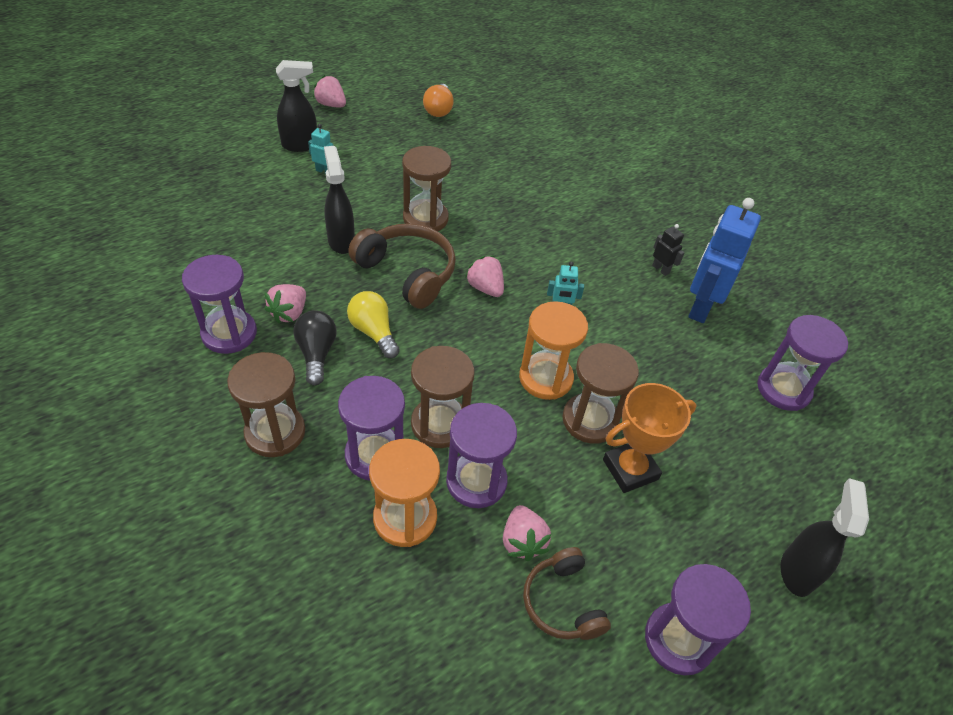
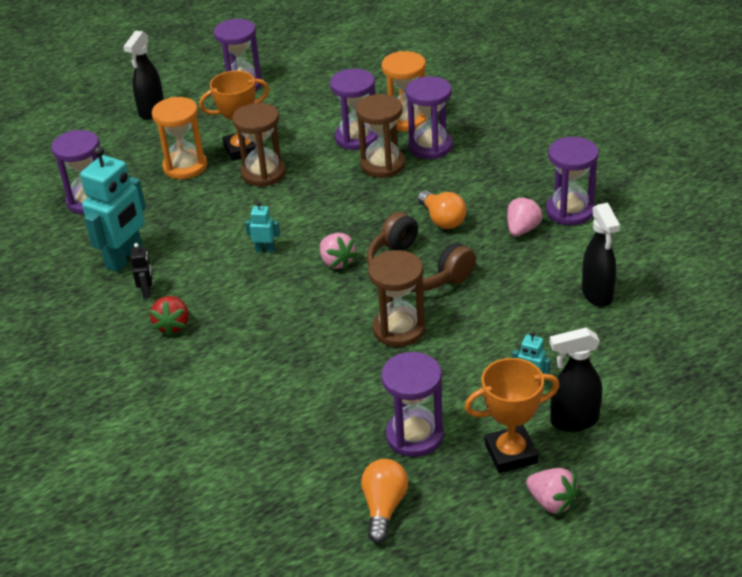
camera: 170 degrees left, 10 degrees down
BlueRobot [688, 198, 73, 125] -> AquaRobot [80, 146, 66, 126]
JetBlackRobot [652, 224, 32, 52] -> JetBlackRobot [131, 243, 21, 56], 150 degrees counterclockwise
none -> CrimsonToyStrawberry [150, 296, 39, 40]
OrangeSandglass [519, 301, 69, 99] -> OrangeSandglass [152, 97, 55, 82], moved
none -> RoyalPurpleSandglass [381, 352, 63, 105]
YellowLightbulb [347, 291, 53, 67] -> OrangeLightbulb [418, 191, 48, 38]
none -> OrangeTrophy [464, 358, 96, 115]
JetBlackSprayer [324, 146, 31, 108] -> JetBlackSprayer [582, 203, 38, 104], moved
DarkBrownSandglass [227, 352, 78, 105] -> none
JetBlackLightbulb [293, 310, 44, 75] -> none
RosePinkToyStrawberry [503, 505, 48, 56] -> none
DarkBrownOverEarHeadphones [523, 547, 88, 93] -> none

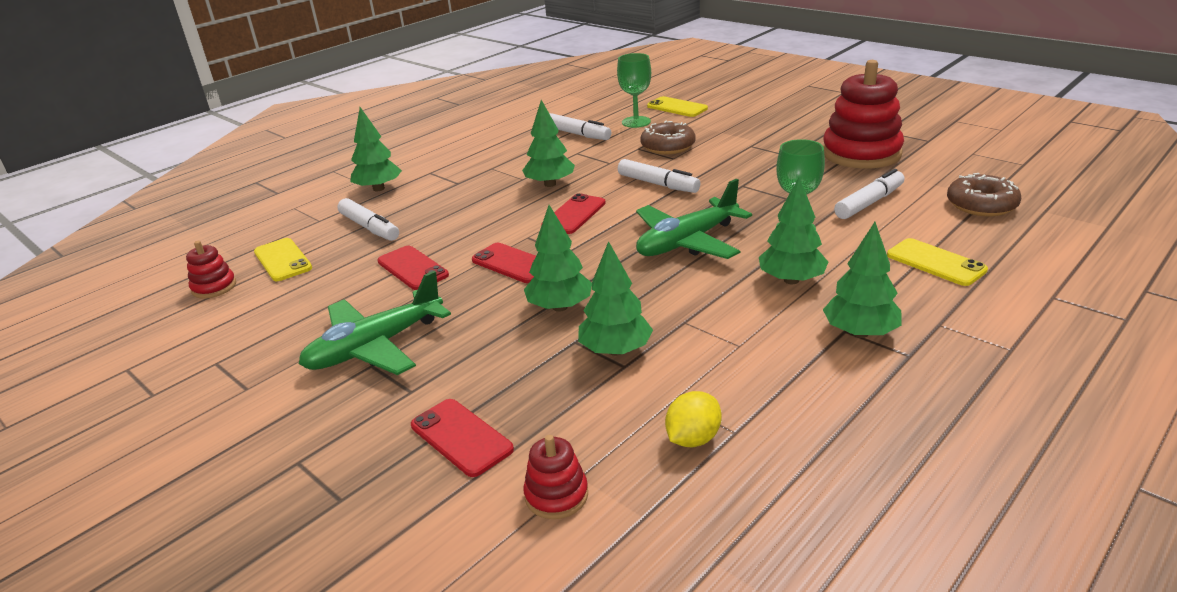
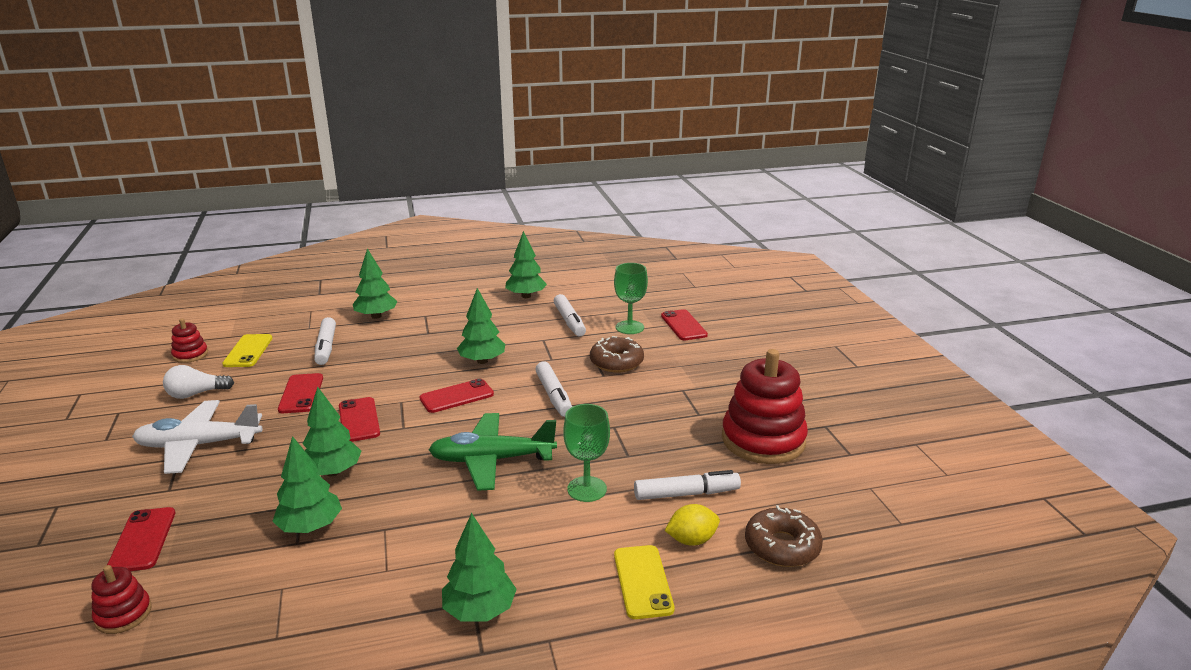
camera: 30 degrees right, 5 degrees down
EmeraldPlane [299, 271, 152, 104] -> SnowWhitePlane [132, 400, 130, 74]
none -> SnowWhiteLightbulb [163, 365, 71, 34]
EmeraldFirTree [759, 177, 69, 107] -> EmeraldFirTree [505, 231, 42, 67], moved
YellowMobilePhone [647, 96, 61, 21] -> CrimsonMobilePhone [661, 309, 47, 31]
YellowCitrusFruit [665, 391, 57, 56] -> YellowCitrusFruit [665, 504, 55, 42], moved

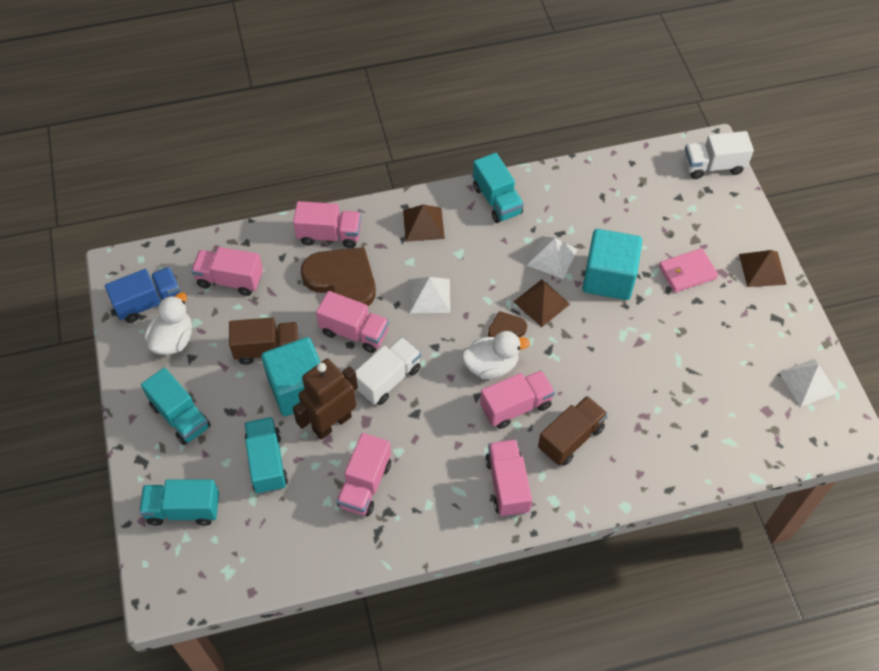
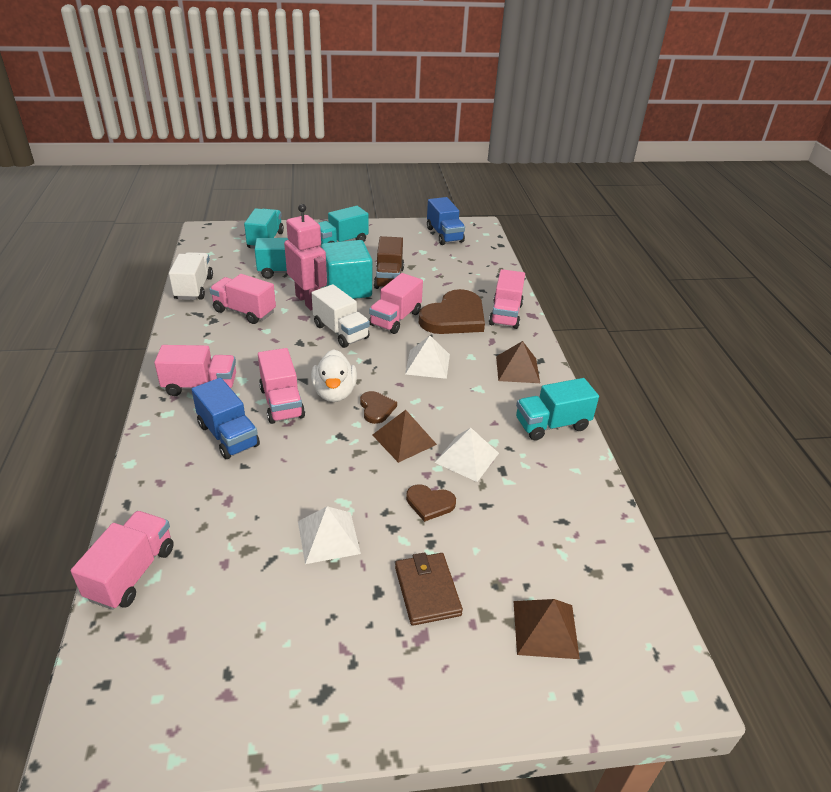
camera: 95 degrees right, 20 degrees down
RosePinkLorry [191, 247, 72, 49] -> RosePinkLorry [71, 511, 103, 99], moved
SnowWhiteLorry [684, 131, 70, 48] -> SnowWhiteLorry [169, 252, 44, 48], moved
DarkBrownLorry [538, 396, 70, 70] -> BlueLorry [191, 378, 69, 81]
DarkBrownRobot [293, 359, 65, 81] -> RosePinkRobot [284, 204, 43, 106]
SnowWhitePyramid [779, 359, 58, 48] -> SnowWhitePyramid [298, 506, 63, 58], moved
RosePinkWallet [659, 248, 59, 45] -> DarkBrownWallet [395, 552, 68, 74]
AquaSolidCube [583, 229, 59, 71] -> DarkBrownHeartShape [406, 484, 50, 38]
DarkBrownPyramid [739, 250, 48, 37] -> DarkBrownPyramid [513, 599, 67, 60], moved
SnowWhiteDuck [145, 292, 47, 63] -> none

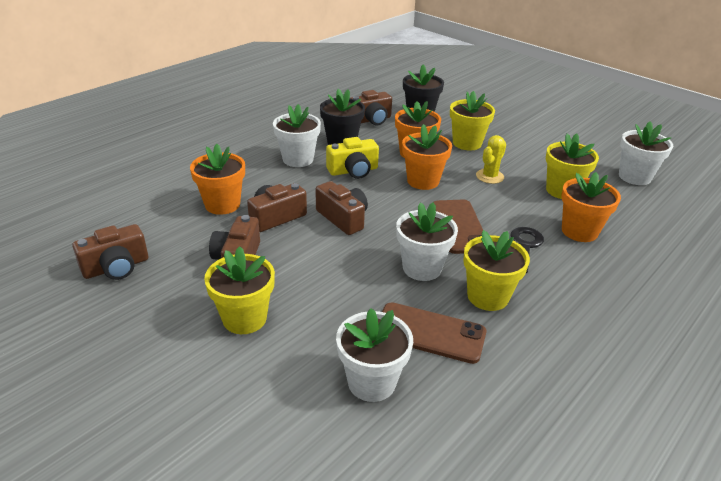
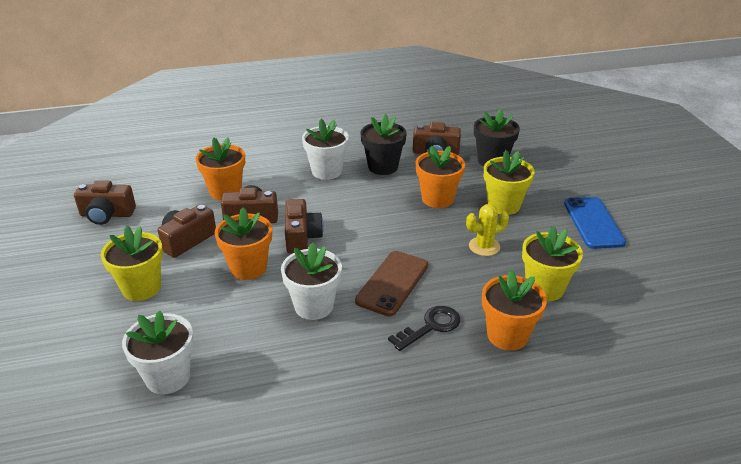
camera: 35 degrees right, 0 degrees up
OrangePottedPlant [402, 124, 50, 66] -> OrangePottedPlant [215, 207, 57, 73], moved
none -> BlueMobilePhone [564, 197, 62, 52]
YellowCompactCamera [326, 137, 53, 42] -> none
DarkBrownMobilePhone [382, 302, 104, 62] -> none
YellowPottedPlant [463, 230, 67, 81] -> none
SnowWhitePottedPlant [619, 121, 54, 64] -> none

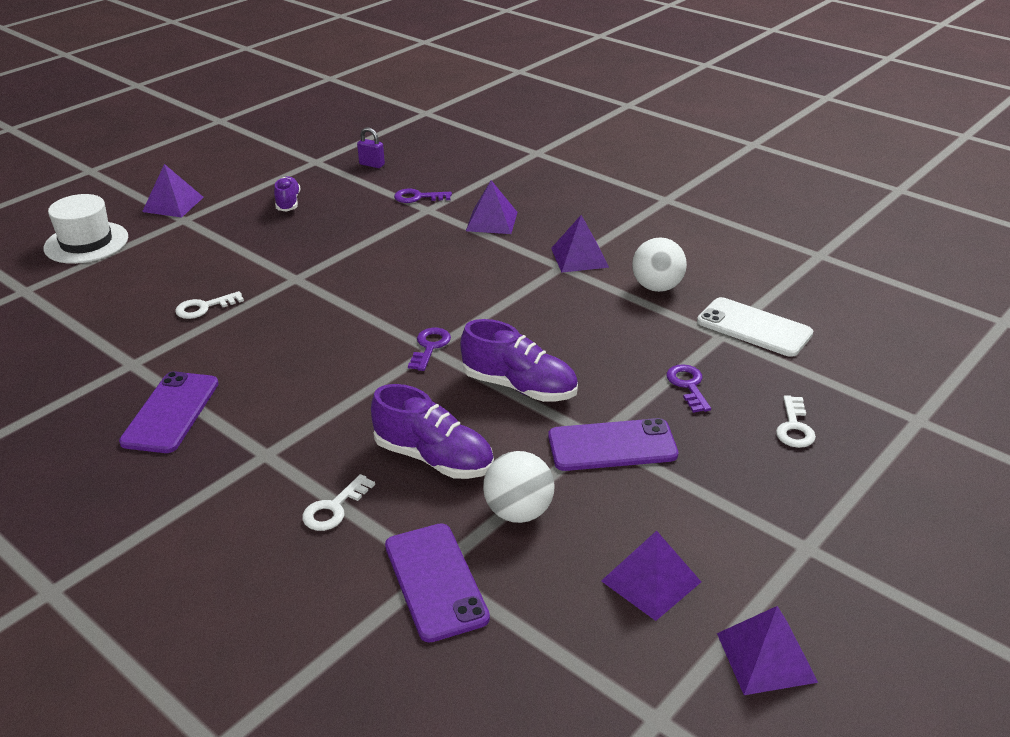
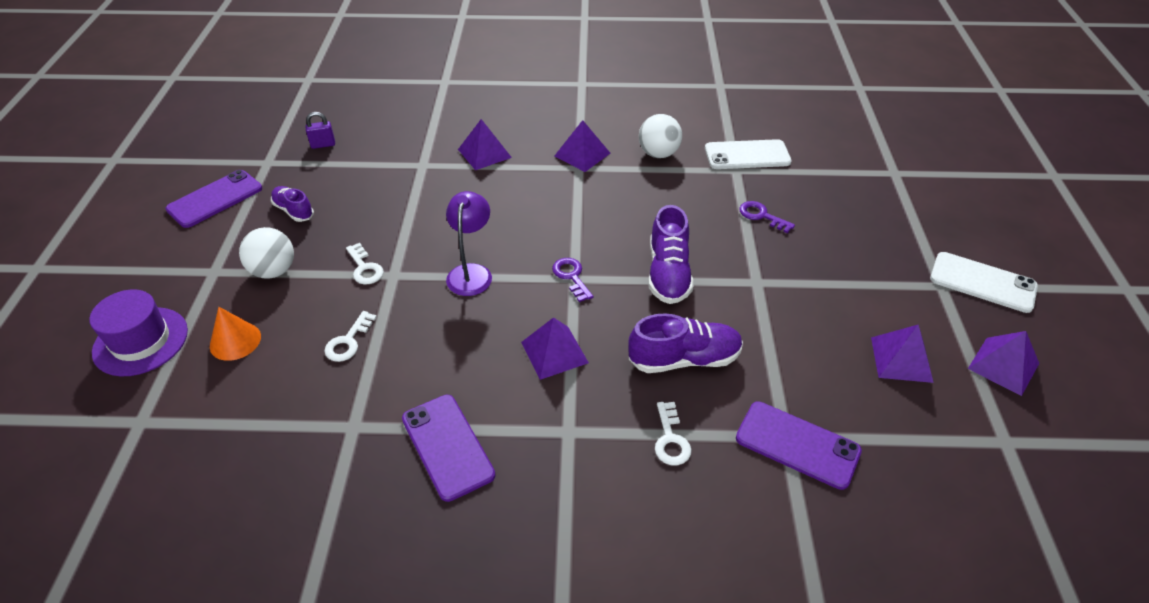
camera: 40 degrees left, 10 degrees up
SnowWhiteTallHat [44, 194, 84, 70] -> RoyalPurpleTallHat [89, 289, 99, 87]
RoyalPurpleMobilePhone [548, 418, 130, 53] -> RoyalPurpleMobilePhone [165, 170, 97, 58], moved
none -> OrangeSolidCone [210, 307, 51, 54]
SnowWhiteBall [483, 451, 72, 72] -> SnowWhiteBall [239, 227, 55, 52], moved
SnowWhiteDoorKey [776, 395, 40, 53] -> SnowWhiteDoorKey [346, 243, 38, 42], moved
none -> RoyalPurpleReadingLamp [446, 191, 46, 105]
RoyalPurplePyramid [142, 164, 62, 54] -> RoyalPurplePyramid [521, 317, 68, 63], moved
RoyalPurpleLaceUpShoe [460, 319, 118, 83] -> RoyalPurpleLaceUpShoe [649, 205, 44, 99], 105 degrees clockwise
none -> SnowWhiteMobilePhone [930, 252, 108, 61]
RoyalPurpleDoorKey [394, 188, 58, 15] -> none

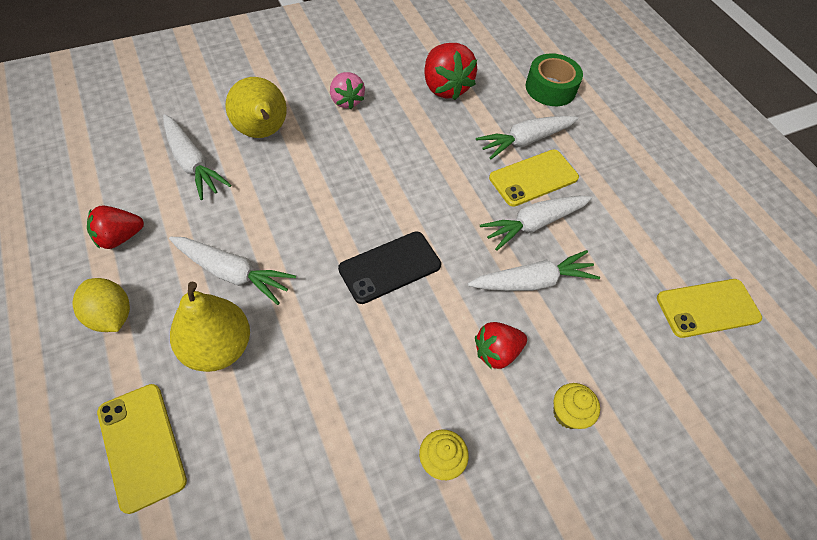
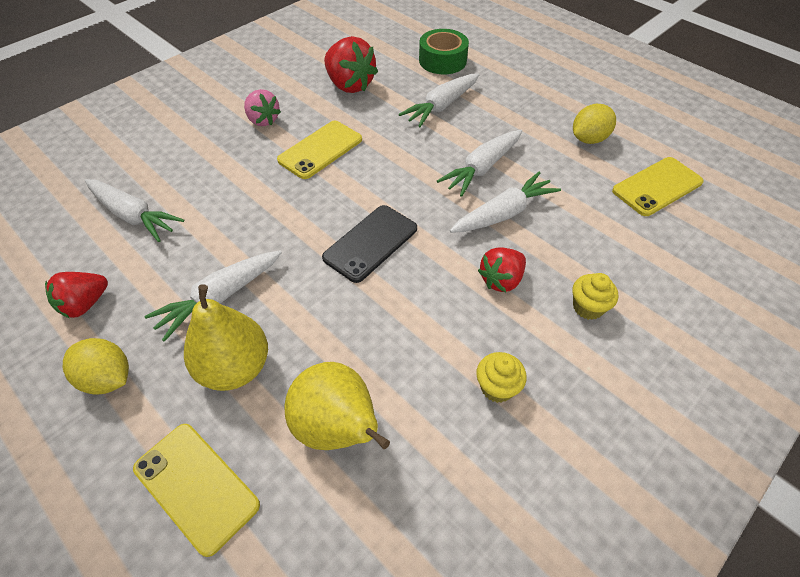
camera: 15 degrees left, 5 degrees down
SnowWhiteCarrot [169, 237, 127, 68] -> SnowWhiteCarrot [144, 250, 138, 92], 135 degrees clockwise
YellowMobilePhone [489, 150, 90, 57] -> YellowMobilePhone [277, 121, 85, 58], moved
YellowPear [226, 77, 61, 61] -> YellowPear [284, 362, 106, 88], moved
none -> YellowCitrusFruit [573, 104, 43, 40]

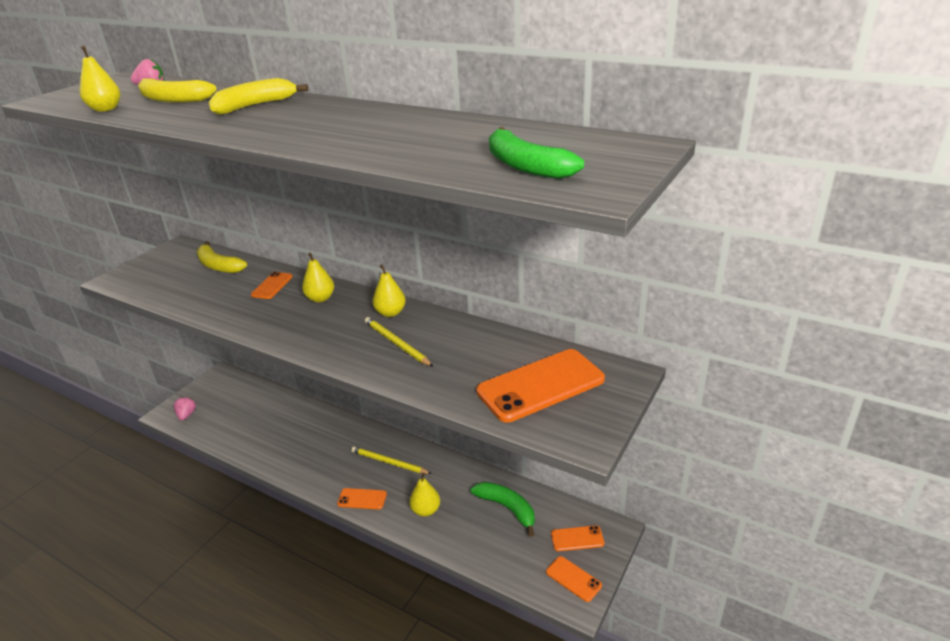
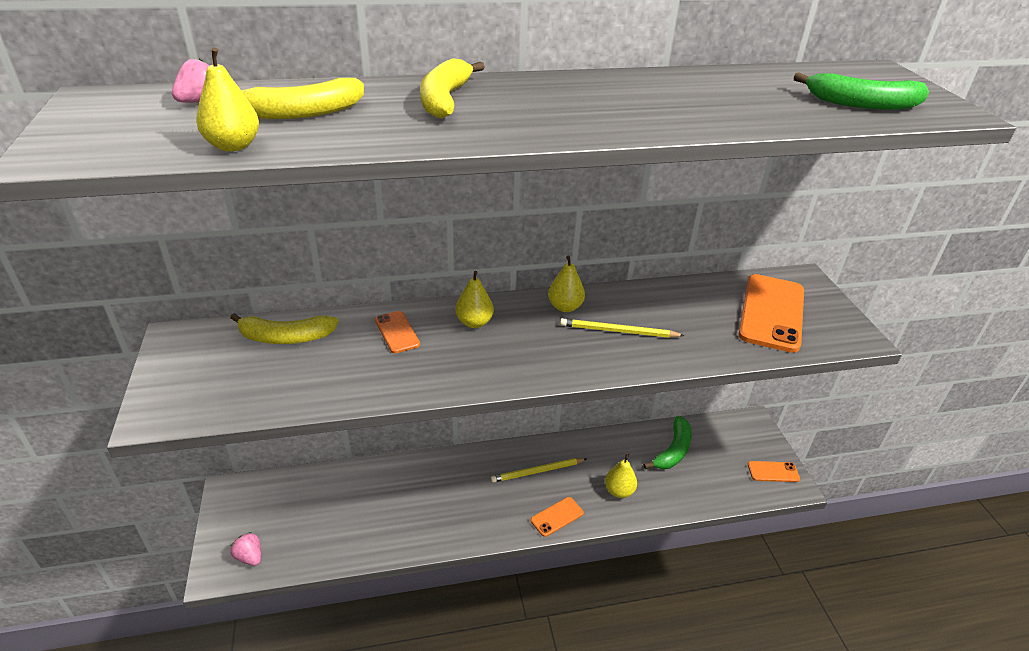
camera: 45 degrees left, 5 degrees up
EmeraldToyBanana [471, 482, 64, 55] -> EmeraldToyBanana [643, 416, 49, 53], 120 degrees clockwise
OrangeMobilePhone [551, 525, 53, 26] -> none

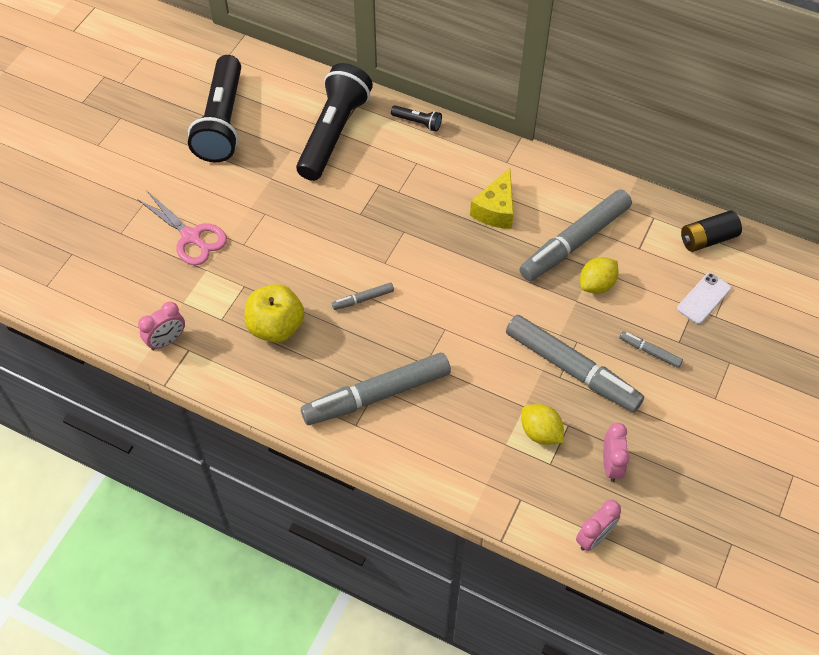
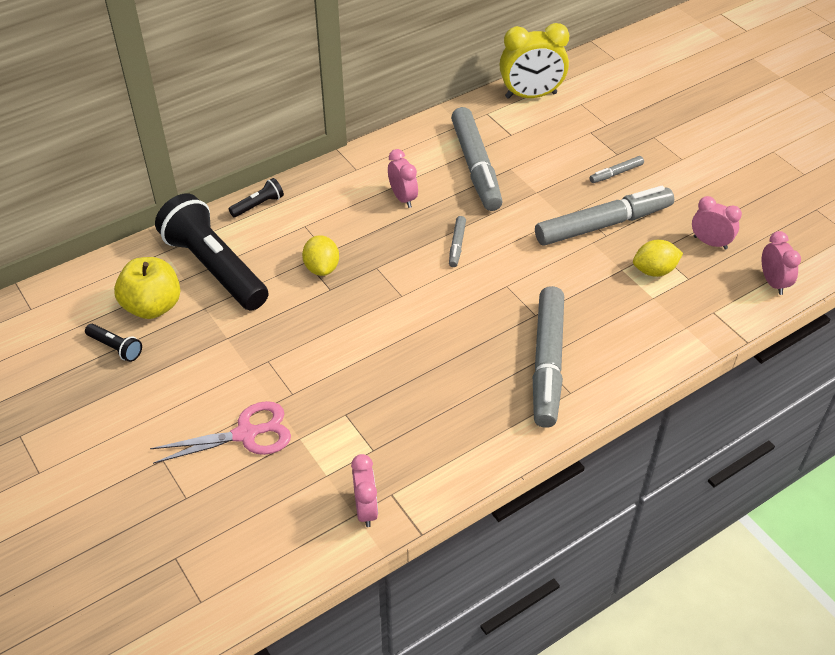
camera: 60 degrees left, 10 degrees down
JetBlackPocketTorch [188, 55, 53, 107] -> JetBlackPocketTorch [85, 324, 57, 38], x0.42
YellowApple [244, 284, 61, 59] -> YellowApple [114, 257, 66, 62], moved
YellowCitrusFruit [580, 257, 39, 37] -> YellowCitrusFruit [302, 235, 37, 41], moved
YellowPieceOfCheese [470, 168, 44, 61] -> RosePinkAlarmClock [388, 149, 30, 59]
GrayFeltPen [332, 283, 62, 27] -> GrayFeltPen [449, 216, 17, 51], moved
JetBlackPowerCell [681, 210, 61, 42] -> YellowAlarmClock [500, 23, 69, 76]
SnowWhiteMobilePhone [677, 273, 54, 51] -> none

